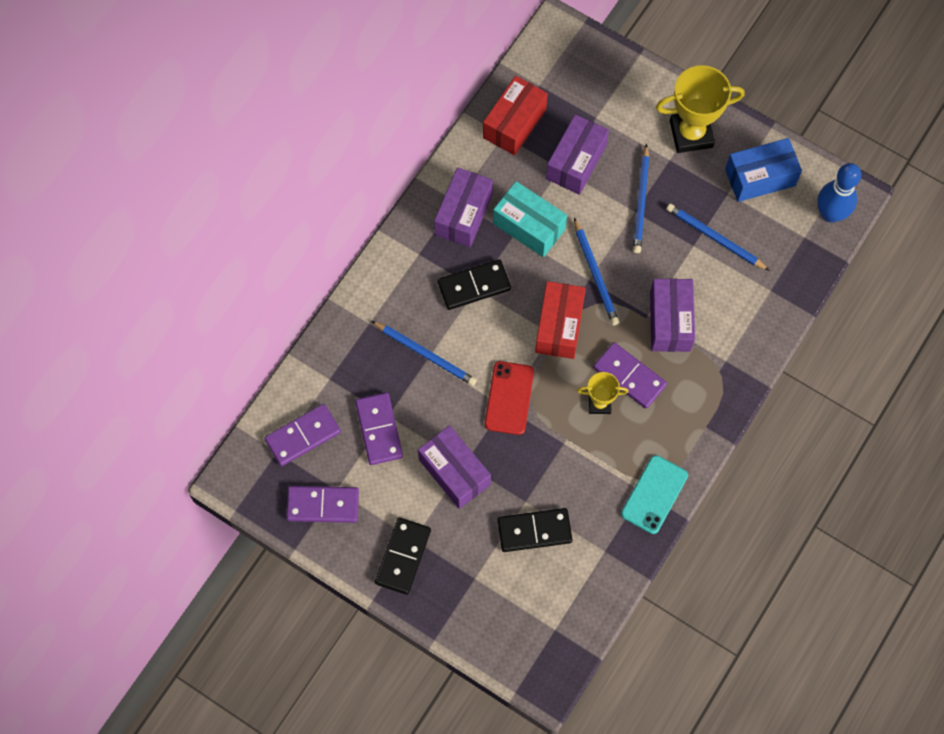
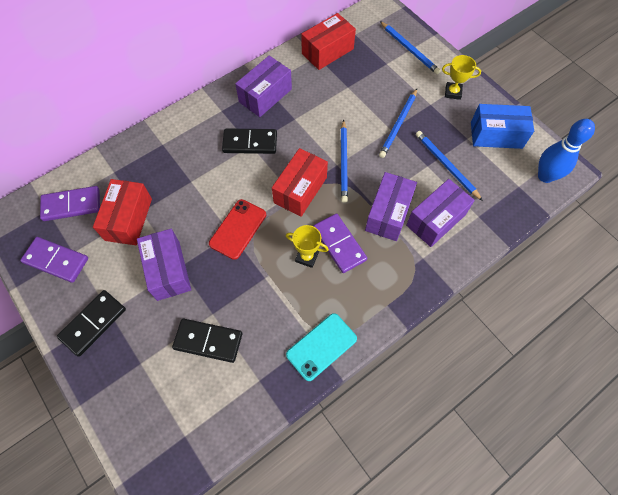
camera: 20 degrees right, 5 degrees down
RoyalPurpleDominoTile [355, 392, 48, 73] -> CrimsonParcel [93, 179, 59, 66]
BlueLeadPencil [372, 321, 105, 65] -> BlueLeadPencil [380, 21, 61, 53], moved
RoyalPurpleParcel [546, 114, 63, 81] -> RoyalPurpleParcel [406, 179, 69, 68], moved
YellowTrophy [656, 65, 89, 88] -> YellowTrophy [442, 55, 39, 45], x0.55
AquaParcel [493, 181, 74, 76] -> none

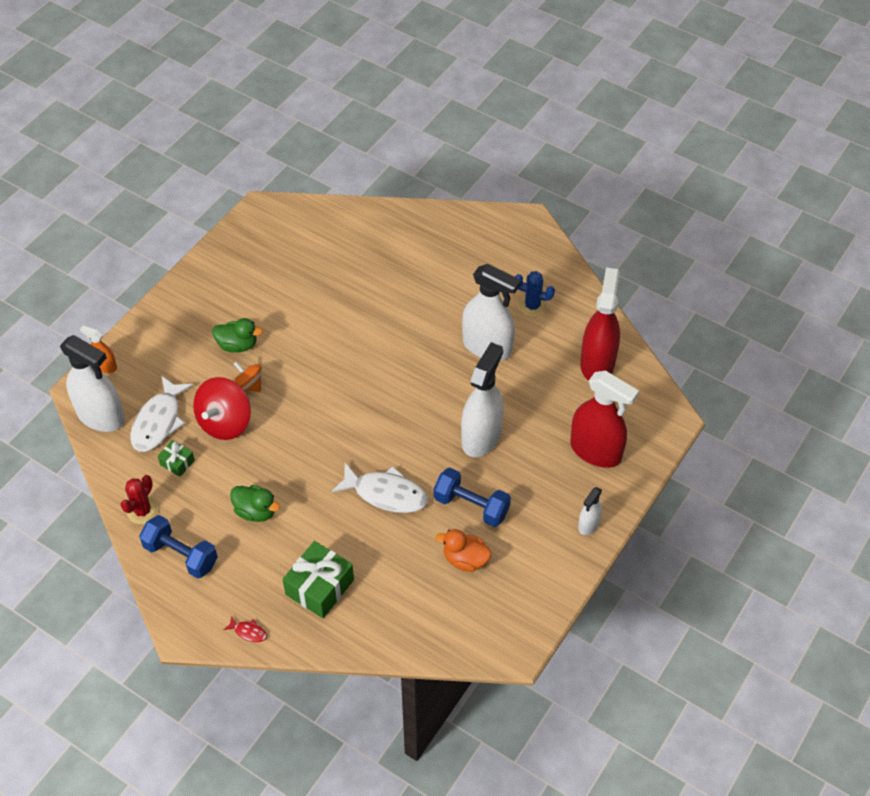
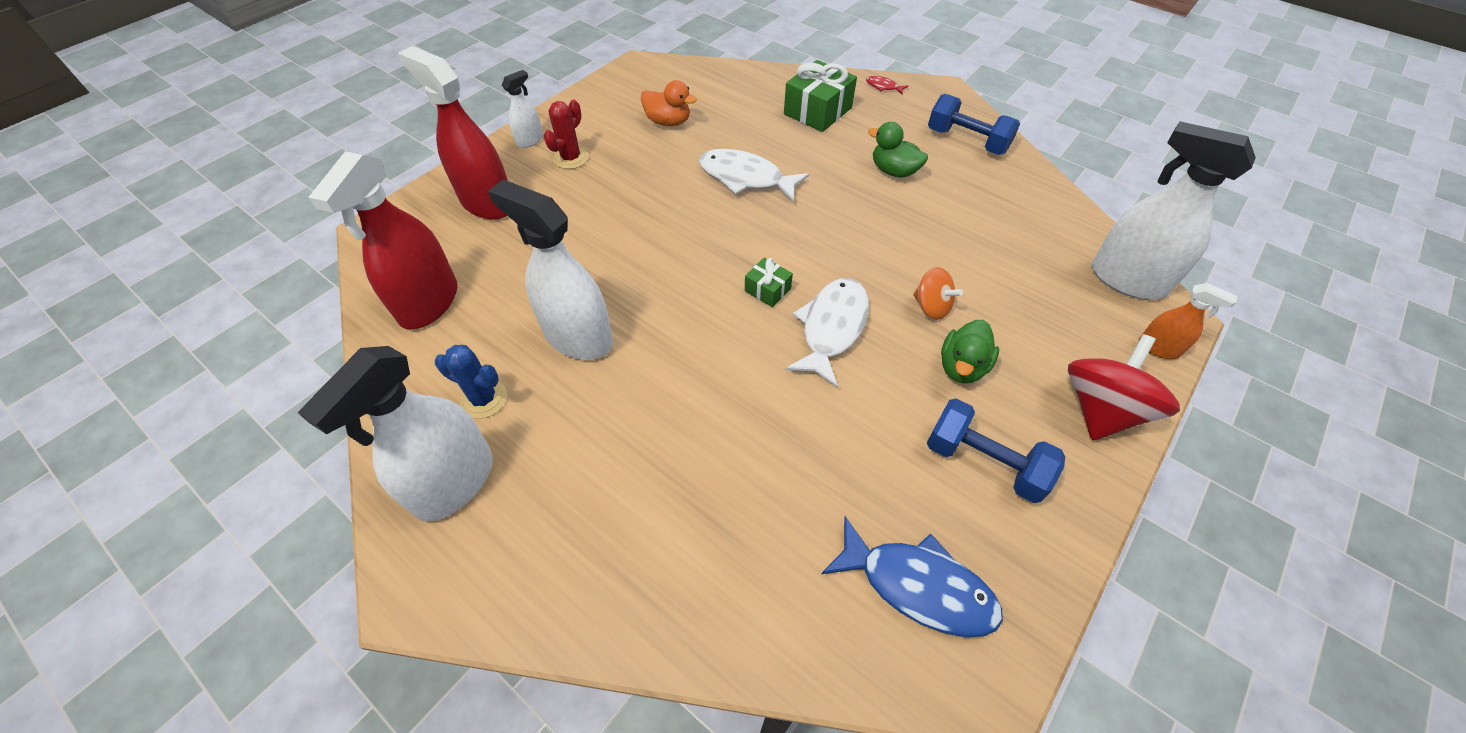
camera: 175 degrees left, 0 degrees up
SnowWhiteSprayer [461, 342, 43, 115] -> SnowWhiteSprayer [298, 346, 195, 176], moved
CrimsonCactus [120, 475, 38, 49] -> CrimsonCactus [544, 100, 44, 69], moved
EmeraldWrappedGift [158, 440, 37, 37] -> EmeraldWrappedGift [745, 258, 48, 49], moved
SnowWhiteToyFish [130, 376, 63, 76] -> SnowWhiteToyFish [785, 278, 84, 109], moved
none -> BlueToyFish [821, 516, 182, 121]
BlueFreeWeight [434, 468, 77, 59] -> BlueFreeWeight [927, 398, 138, 105], moved
EmeraldDuck [212, 318, 51, 34] -> EmeraldDuck [941, 320, 58, 64], 75 degrees counterclockwise
CrimsonToyTop [193, 377, 58, 63] -> CrimsonToyTop [1068, 334, 112, 106], moved

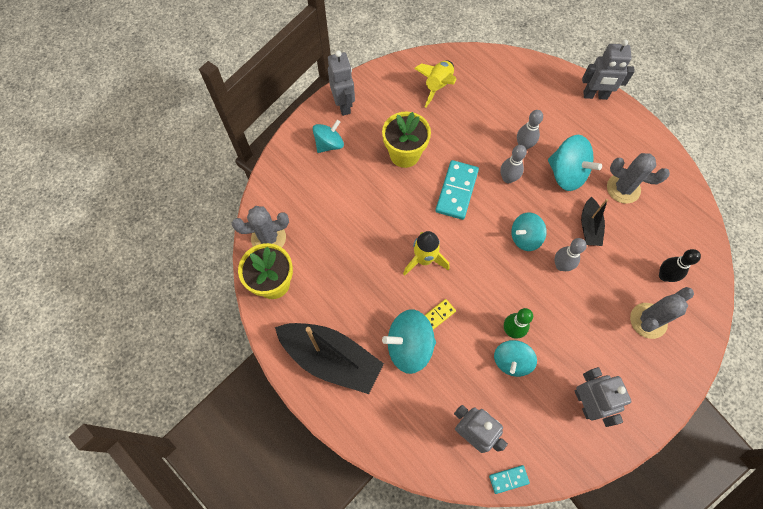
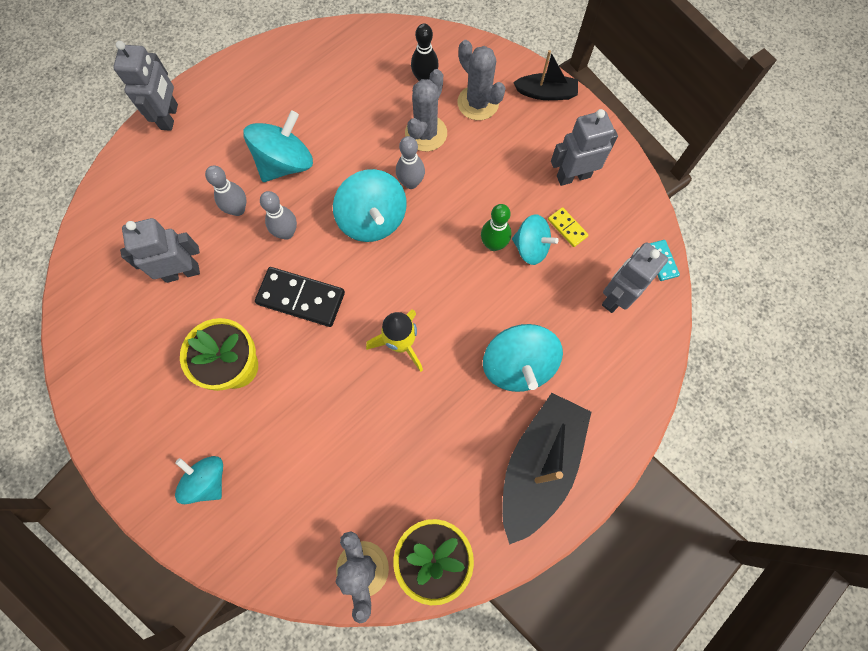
camera: 90 degrees left, 5 degrees up
GrayRobot [328, 50, 27, 66] -> GrayRobot [120, 218, 80, 65], moved
AquaDominoTile [436, 160, 43, 60] -> JetBlackDominoTile [255, 267, 90, 60]
AquaToyTop [511, 212, 36, 39] -> AquaToyTop [333, 169, 74, 73], x1.50
GrayCactus [607, 153, 63, 51] -> GrayCactus [405, 69, 42, 82], moved
JetBlackBoat [581, 197, 27, 49] -> JetBlackBoat [513, 50, 65, 50], moved
YellowDominoTile [425, 299, 31, 31] -> YellowDominoTile [548, 207, 41, 40], moved
YellowRocket [414, 61, 42, 46] -> none

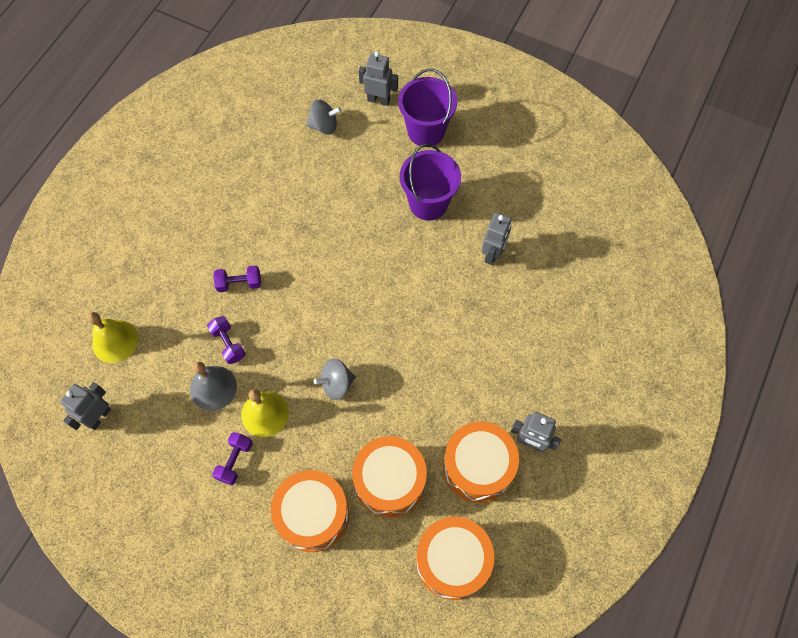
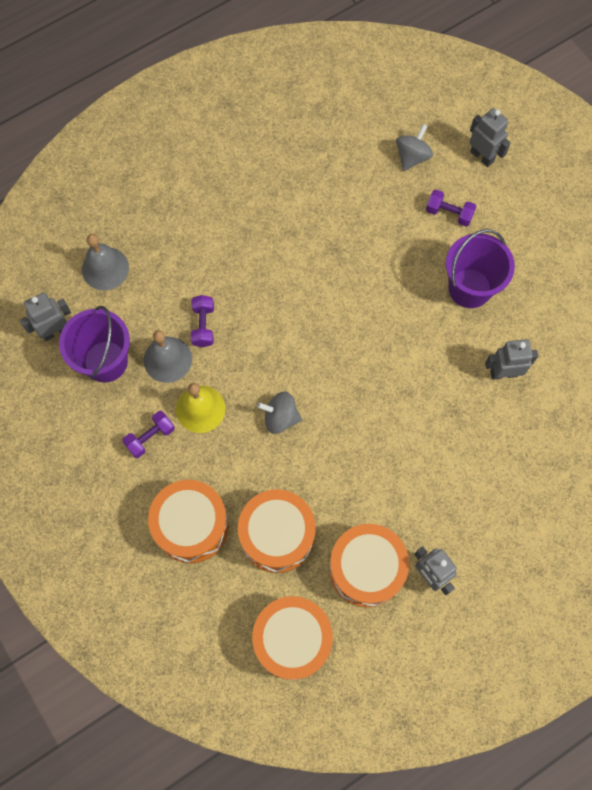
camera: 30 degrees right, 5 degrees up
RoyalPurplePail [398, 69, 59, 78] -> RoyalPurplePail [59, 306, 71, 76], moved
YellowHandBell [88, 312, 50, 51] -> GrayHandBell [82, 234, 47, 57]
GrayToyTop [306, 100, 35, 35] -> GrayToyTop [396, 124, 37, 47], 90 degrees counterclockwise
RoyalPurpleFreeWeight [213, 265, 48, 27] -> RoyalPurpleFreeWeight [426, 190, 51, 37], moved
GrayRobot [481, 213, 31, 52] -> GrayRobot [485, 339, 53, 41], 150 degrees counterclockwise

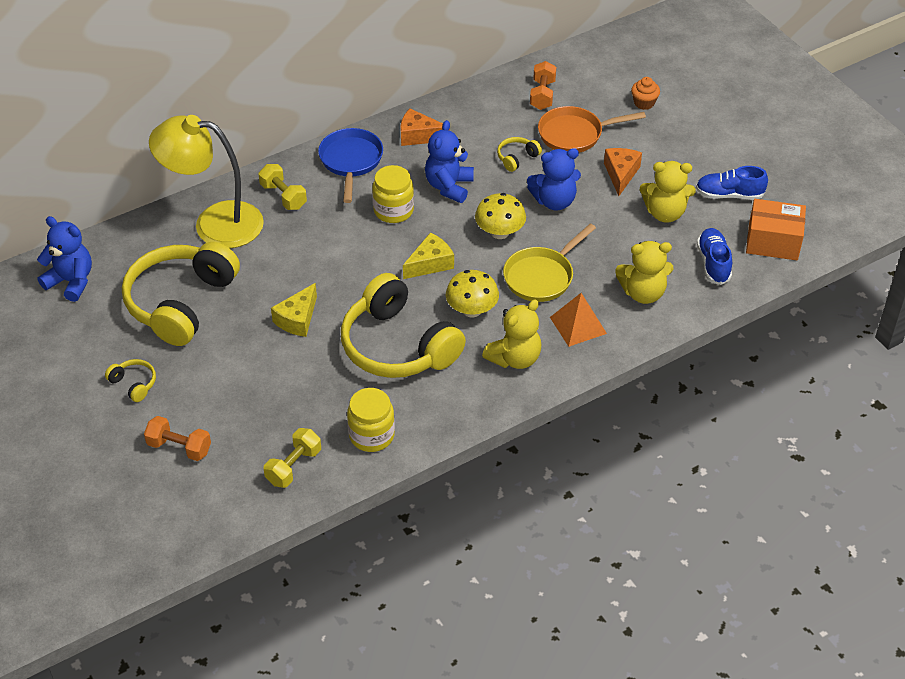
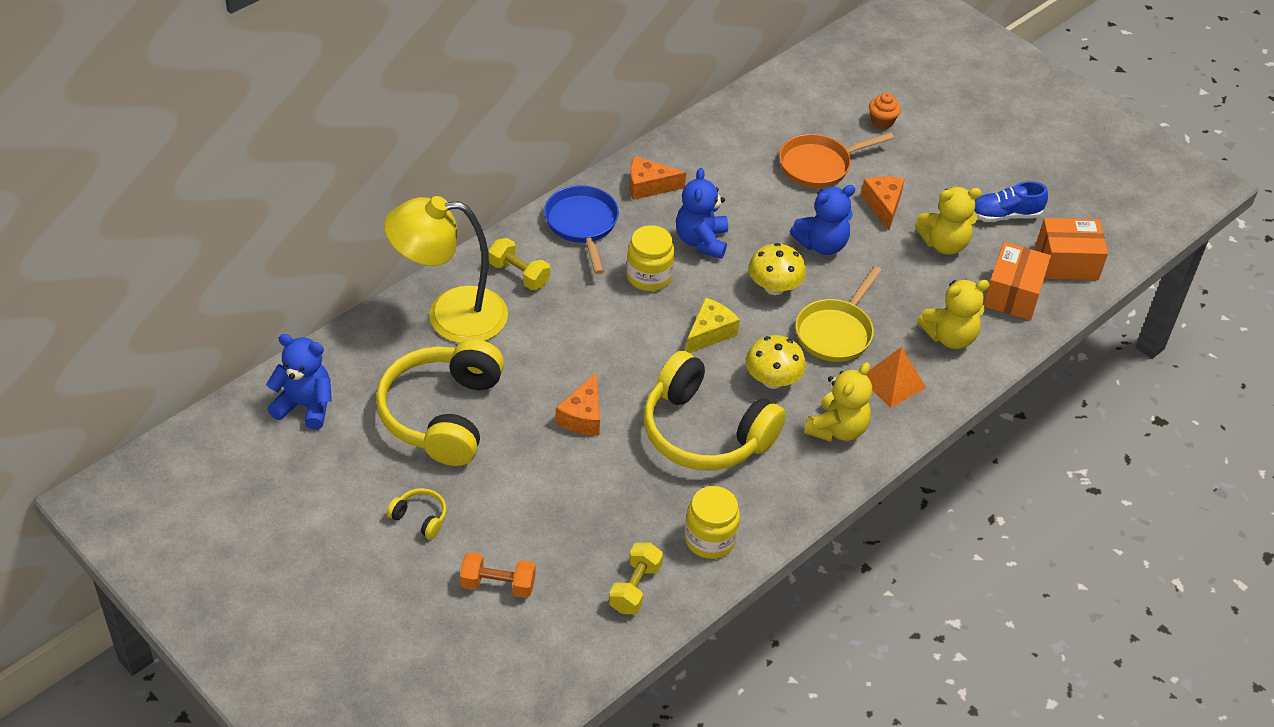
camera: 15 degrees left, 0 degrees up
YellowPieceOfCheese [271, 283, 46, 54] -> OrangePieceOfCheese [555, 372, 45, 63]
BlueLaceUpShoe [697, 228, 35, 57] -> OrangeParcel [983, 242, 68, 78]
YellowOverEarHeadphones [497, 137, 45, 35] -> none
OrangeFreeWeight [530, 61, 26, 49] -> none

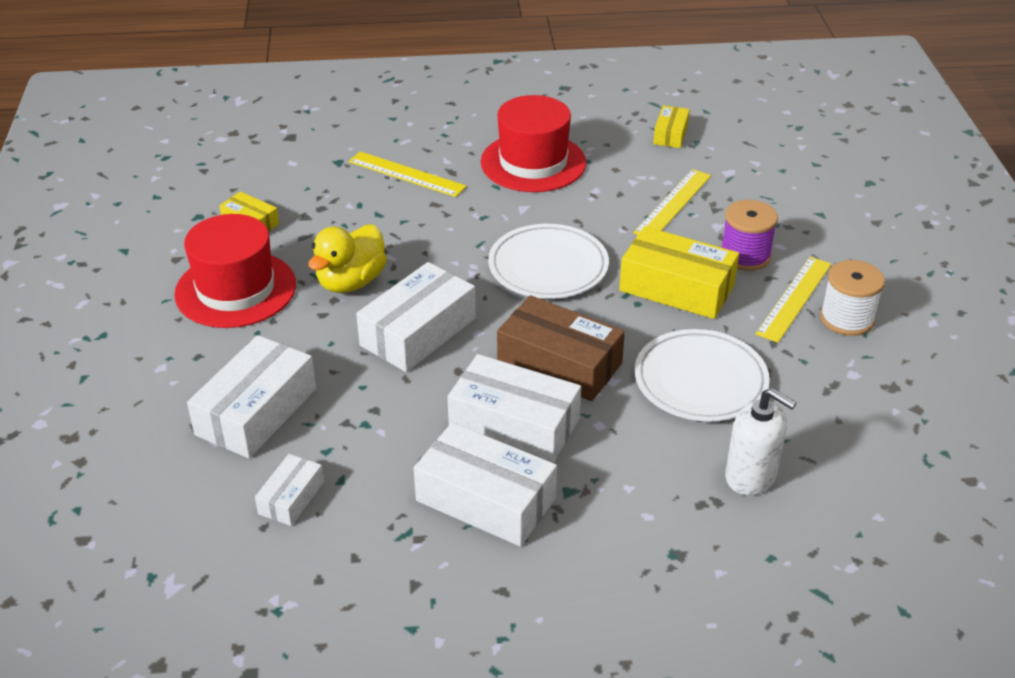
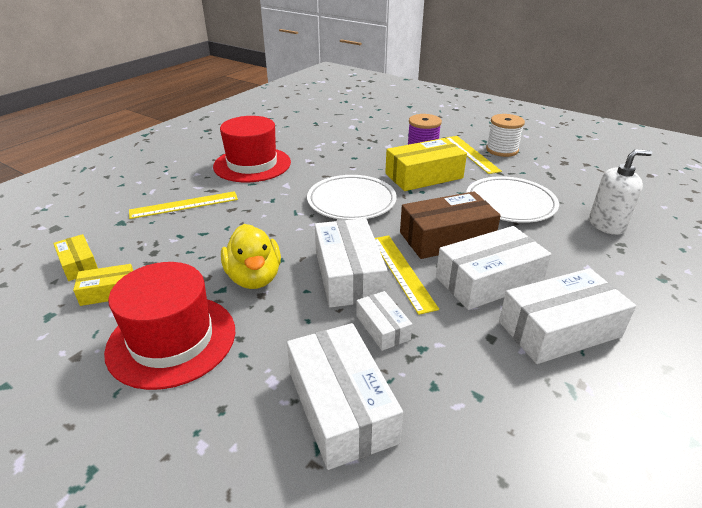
camera: 50 degrees left, 5 degrees down
YellowParcel [653, 105, 37, 43] -> YellowParcel [53, 234, 45, 47], moved
SnowWhiteParcel [255, 454, 69, 72] -> SnowWhiteParcel [356, 291, 56, 60], moved
YellowMeasuringStick [633, 169, 78, 66] -> YellowMeasuringStick [375, 235, 64, 80], moved

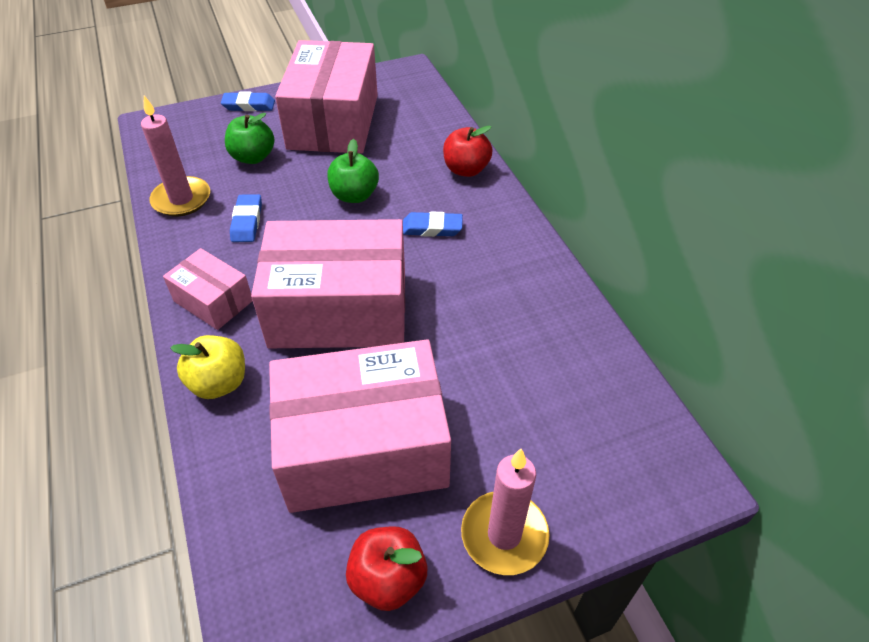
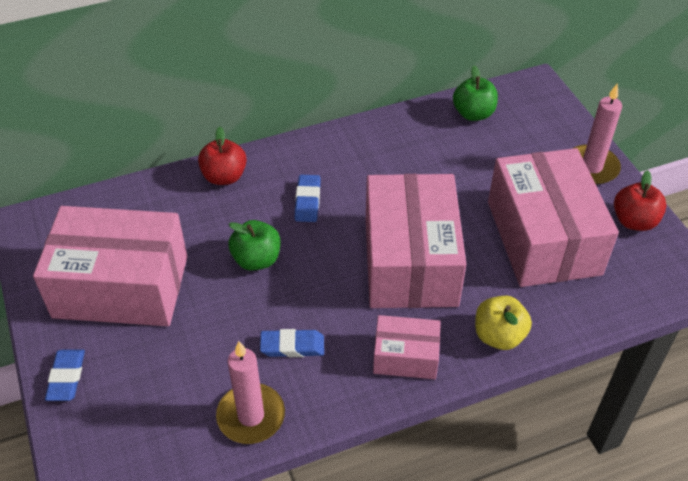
camera: 90 degrees left, 0 degrees up
RosePinkParcel [163, 248, 89, 82] -> RosePinkParcel [373, 315, 68, 64], 60 degrees clockwise
EmeraldApple [225, 113, 49, 51] -> EmeraldApple [453, 65, 45, 56], moved

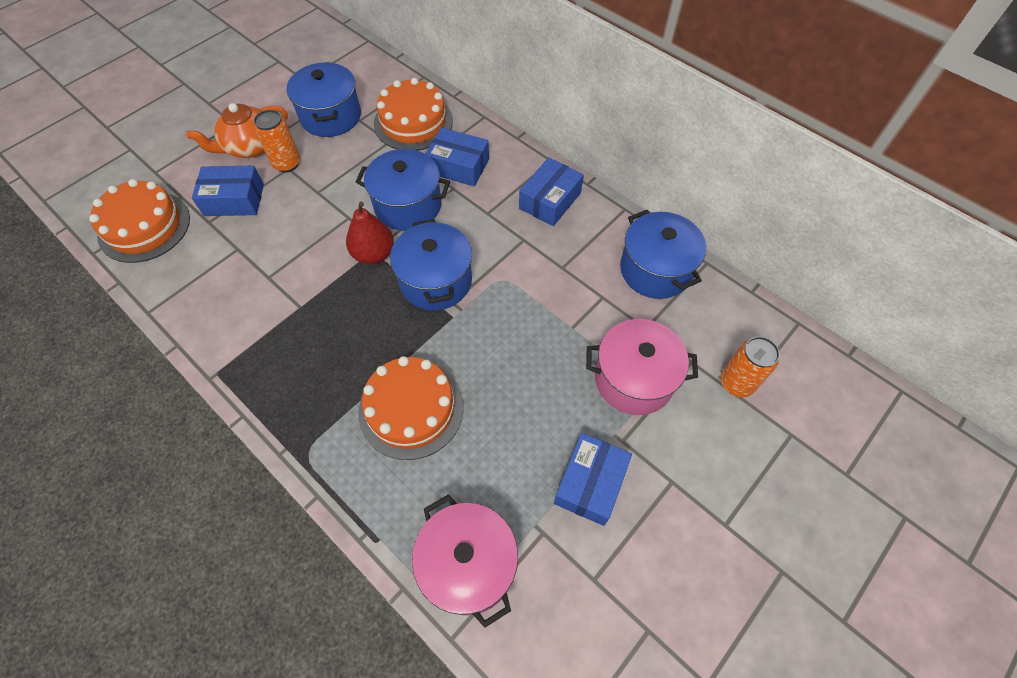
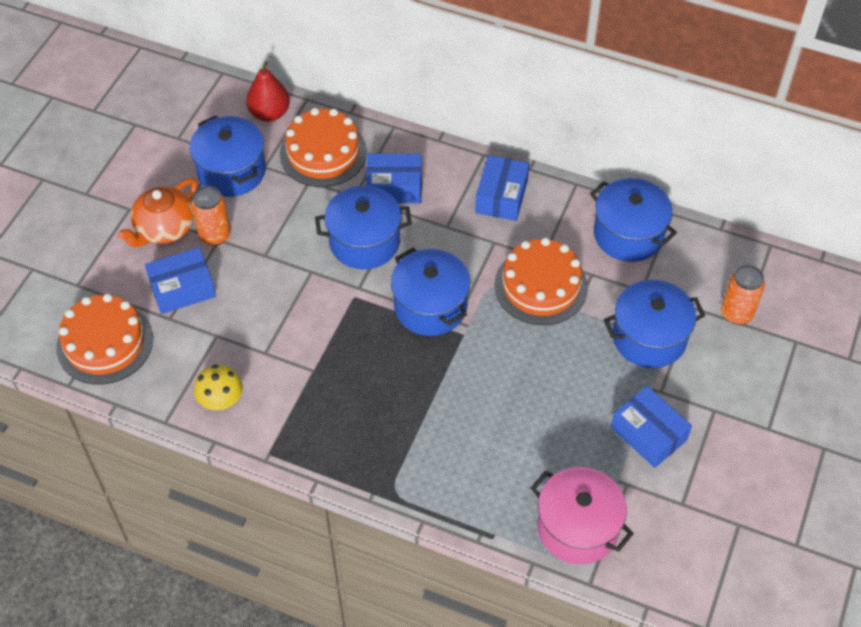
camera: 20 degrees left, 5 degrees down
none -> YellowToadstool [194, 365, 49, 45]
CrimsonPear [346, 201, 48, 63] -> CrimsonPear [246, 61, 44, 61], moved
OrangeCake [359, 356, 105, 104] -> OrangeCake [494, 237, 94, 88], moved
RosePinkStockpot [586, 319, 112, 96] -> BlueStockpot [604, 280, 101, 88]
BlueParcel [554, 433, 78, 93] -> BlueParcel [611, 386, 81, 82], 45 degrees counterclockwise

